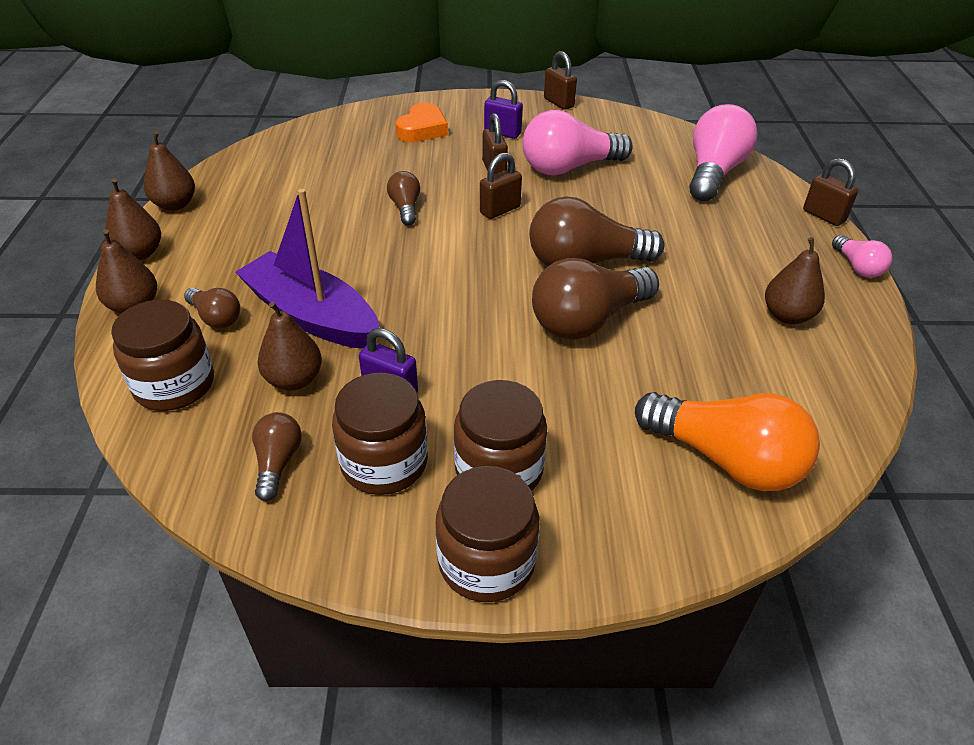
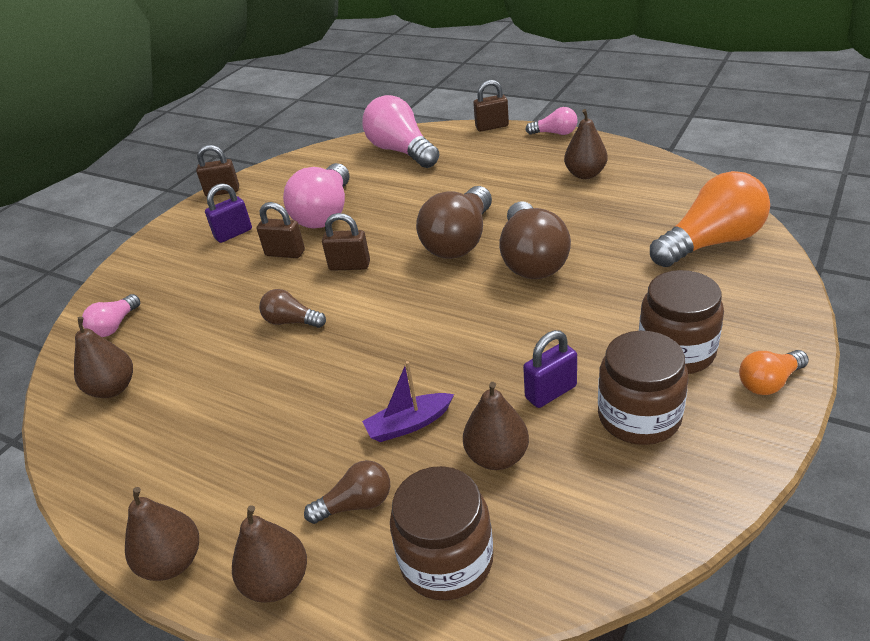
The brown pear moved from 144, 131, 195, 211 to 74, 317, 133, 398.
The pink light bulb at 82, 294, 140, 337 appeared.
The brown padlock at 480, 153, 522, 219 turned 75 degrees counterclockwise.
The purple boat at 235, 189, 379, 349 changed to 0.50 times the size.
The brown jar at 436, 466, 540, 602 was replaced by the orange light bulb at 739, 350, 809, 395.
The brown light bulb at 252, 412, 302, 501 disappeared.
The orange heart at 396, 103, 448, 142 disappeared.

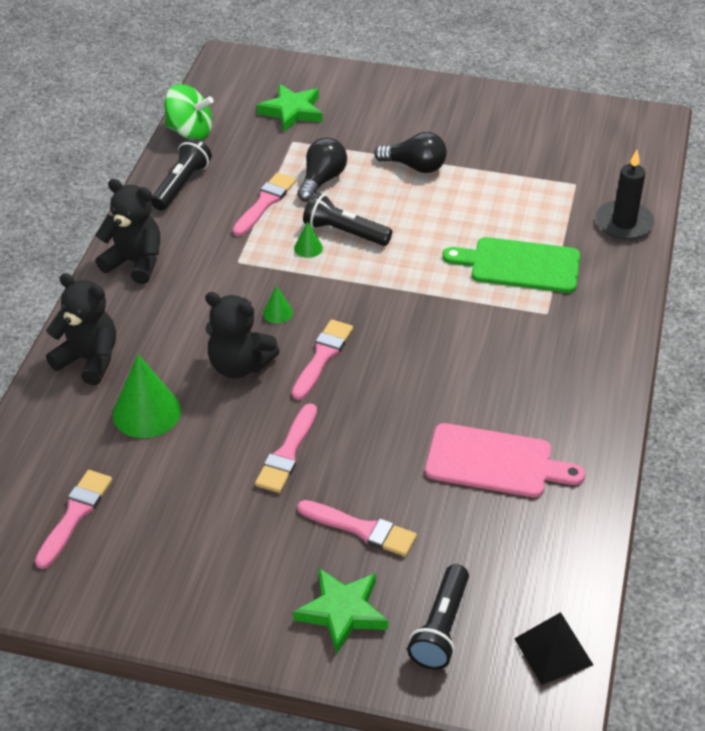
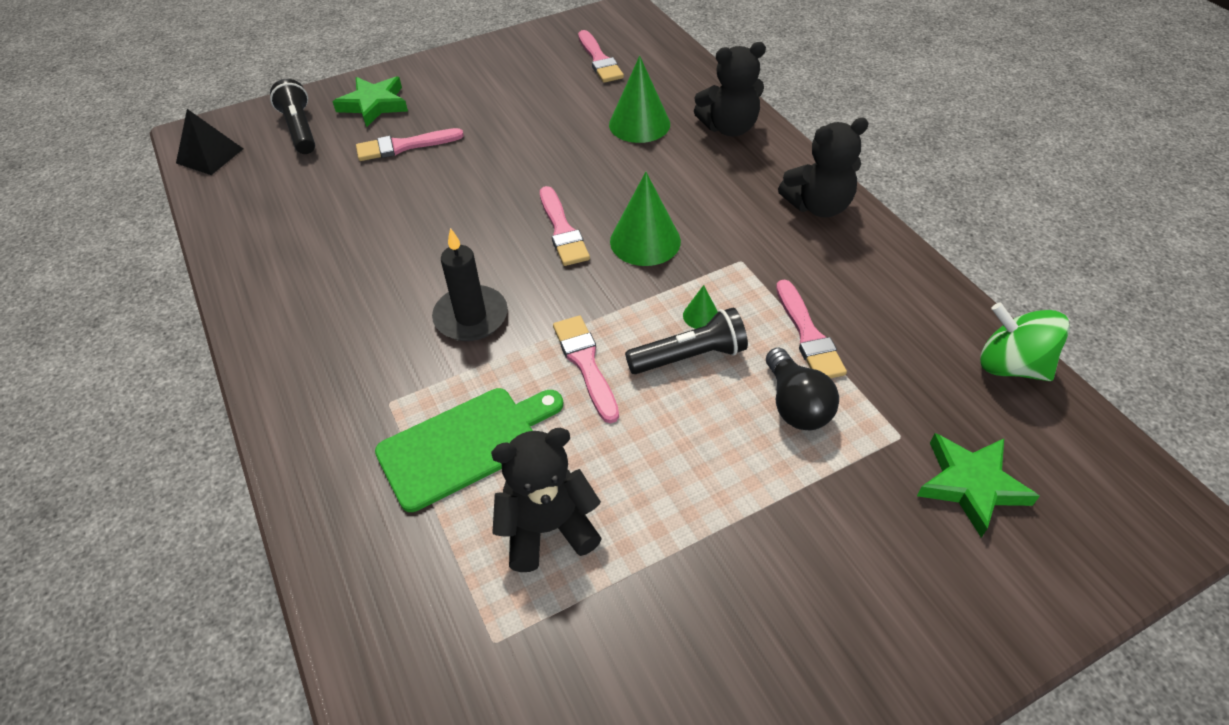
The black candle moved from 595, 150, 655, 240 to 432, 228, 508, 341.
The black teddy bear moved from 205, 292, 280, 378 to 491, 428, 602, 572.
The pink brush moved from 255, 403, 317, 493 to 553, 315, 619, 423.
The green cone at 263, 286, 293, 323 changed to 2.12 times the size.
The green spinning top at 165, 84, 214, 140 turned 60 degrees clockwise.
The black flashlight at 151, 138, 212, 211 disappeared.
The black light bulb at 374, 132, 447, 173 disappeared.
The pink cutting board at 425, 423, 585, 497 disappeared.

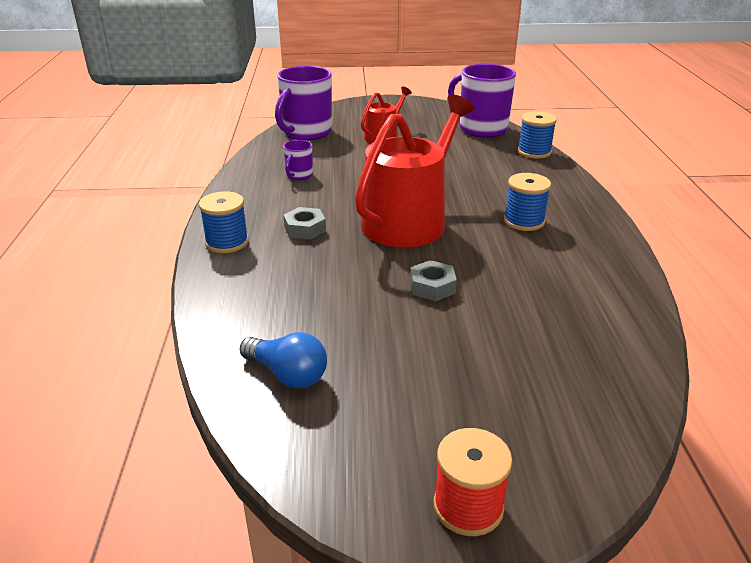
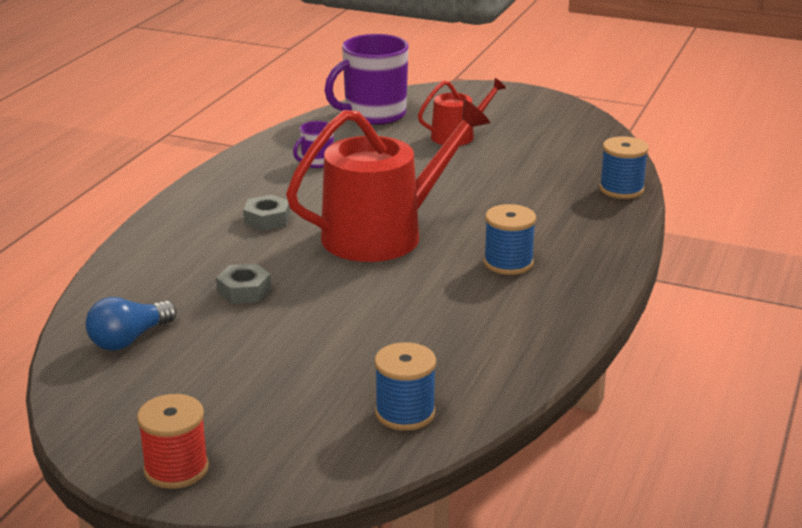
The blue light bulb at 240, 332, 327, 389 turned 75 degrees clockwise.
The grey nut moved from 410, 260, 457, 302 to 216, 264, 271, 304.
The blue spool moved from 199, 191, 249, 253 to 375, 342, 436, 431.
The purple mug at 448, 64, 516, 138 disappeared.

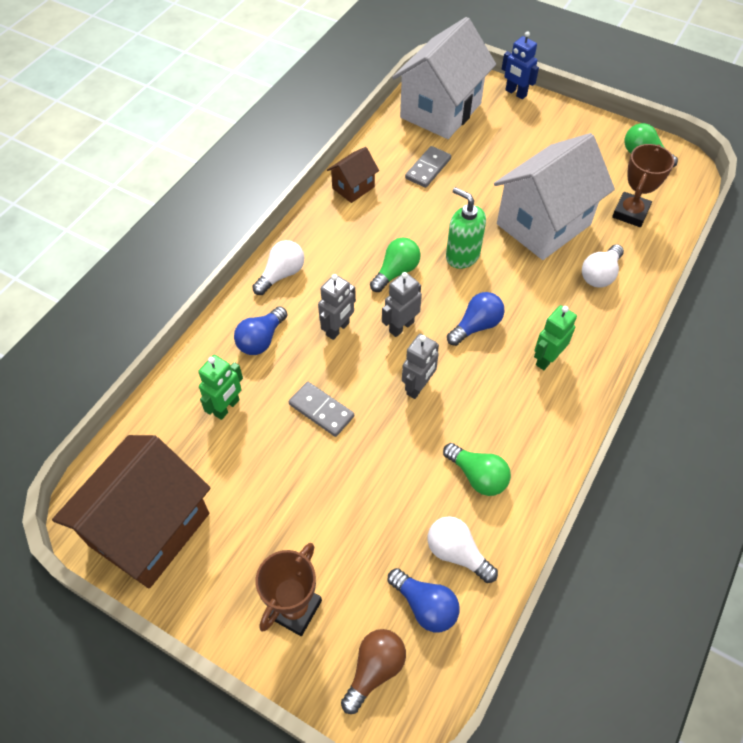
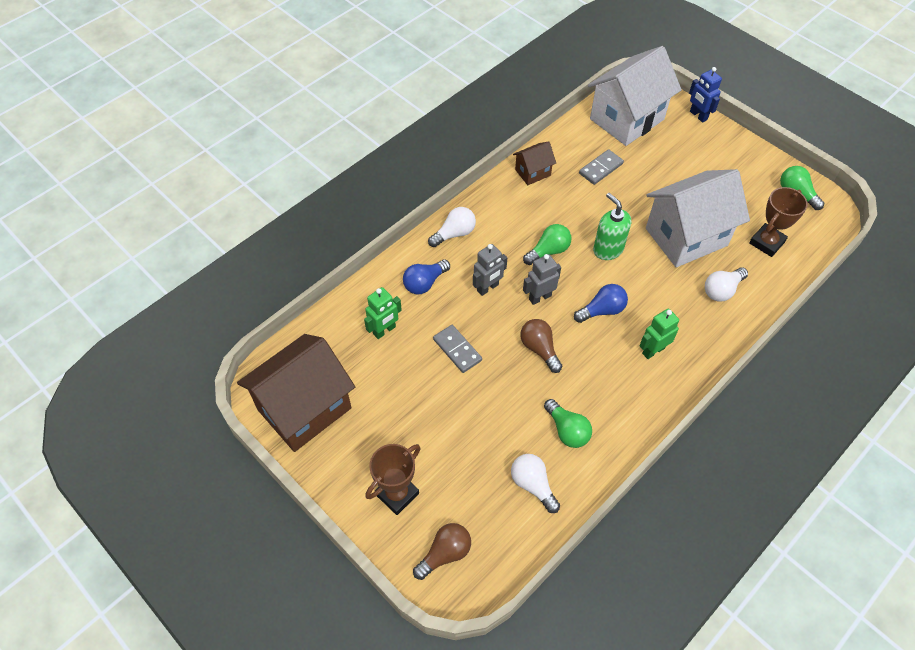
The grey robot at 402, 334, 439, 399 was replaced by the brown light bulb at 520, 319, 562, 373.
The blue light bulb at 388, 568, 460, 632 disappeared.

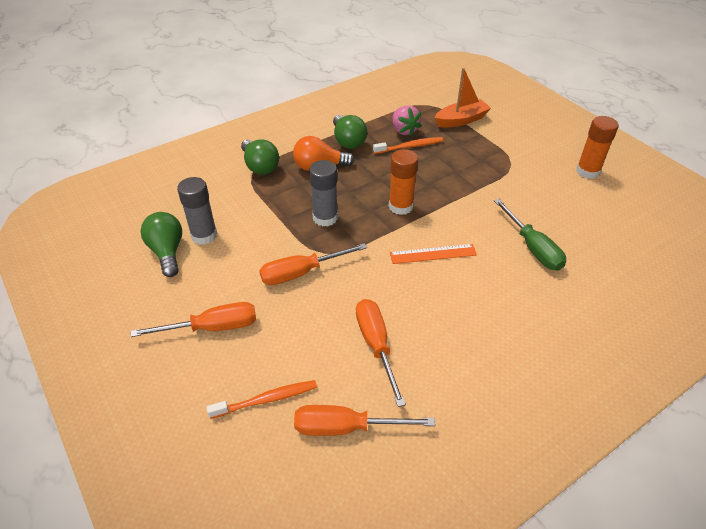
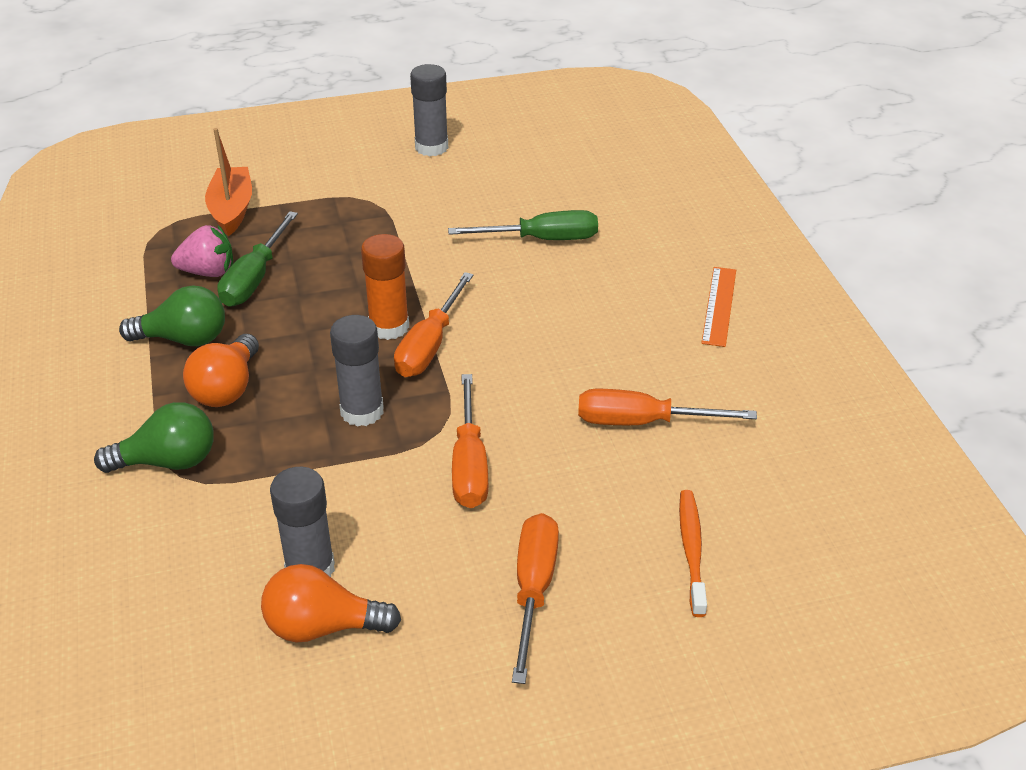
The orange toothbrush at 373, 137, 443, 154 was replaced by the green screwdriver at 217, 211, 298, 307.
The green light bulb at 141, 212, 182, 277 became the orange light bulb at 261, 564, 401, 643.
The orange screwdriver moved from 294, 405, 435, 436 to 394, 272, 474, 377.
The orange glue stick at 576, 116, 619, 179 became the grey glue stick at 410, 64, 448, 156.
The orange ruler moved from 390, 244, 477, 264 to 701, 267, 736, 347.

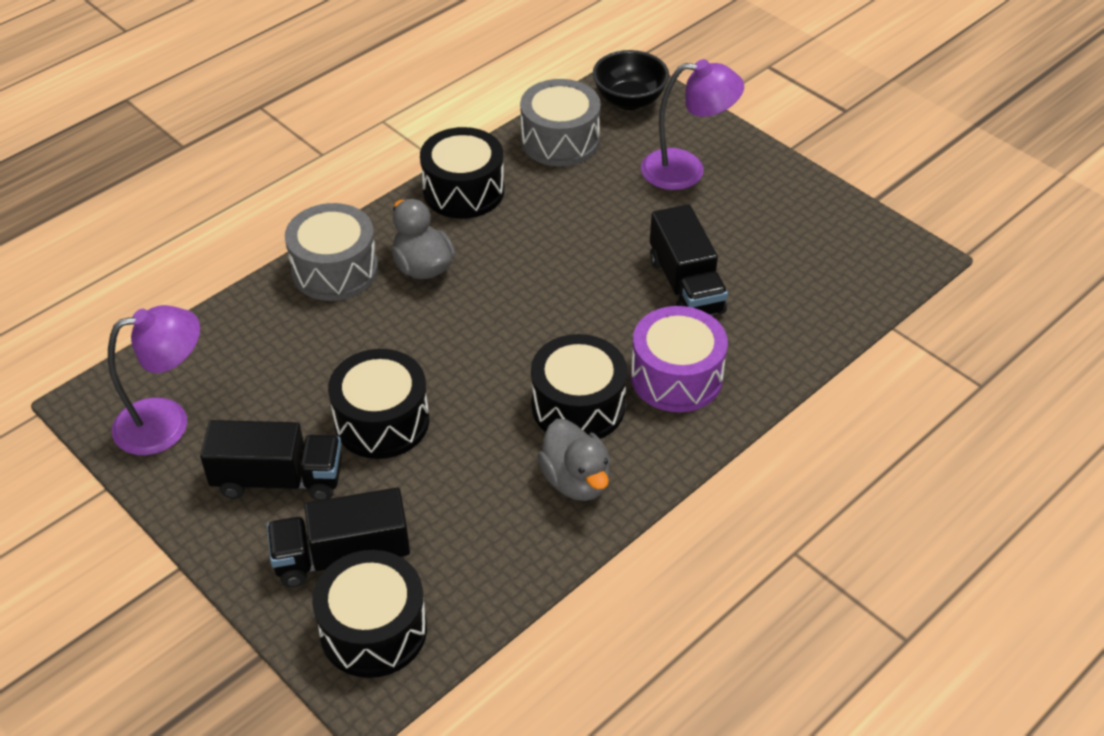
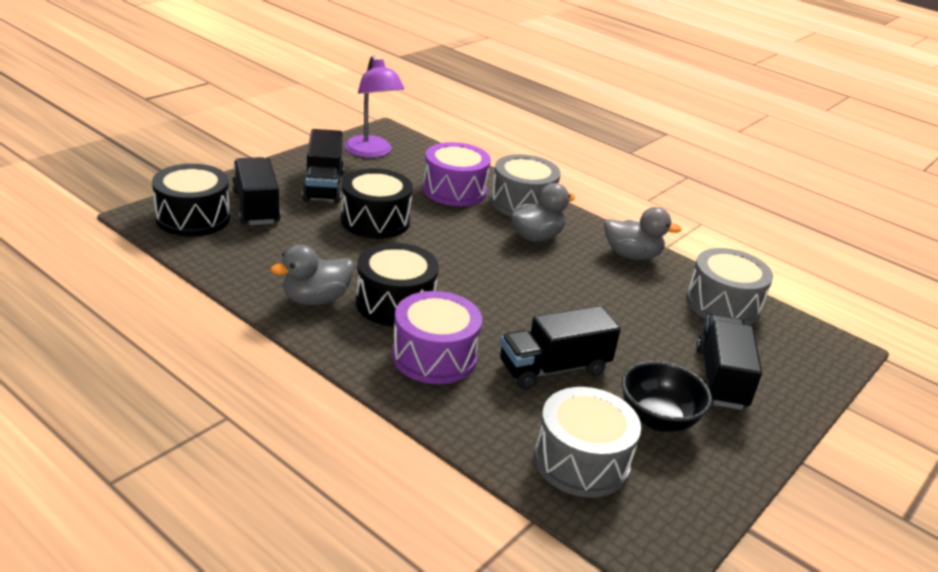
The purple drum at 423, 142, 491, 206 appeared.
The grey drum at 534, 387, 641, 498 appeared.
The black drum at 420, 127, 504, 219 was replaced by the grey duck at 604, 207, 682, 260.
The black bowl moved from 593, 50, 669, 110 to 621, 361, 712, 432.
The purple lamp at 641, 59, 744, 190 was replaced by the black truck at 696, 314, 762, 410.

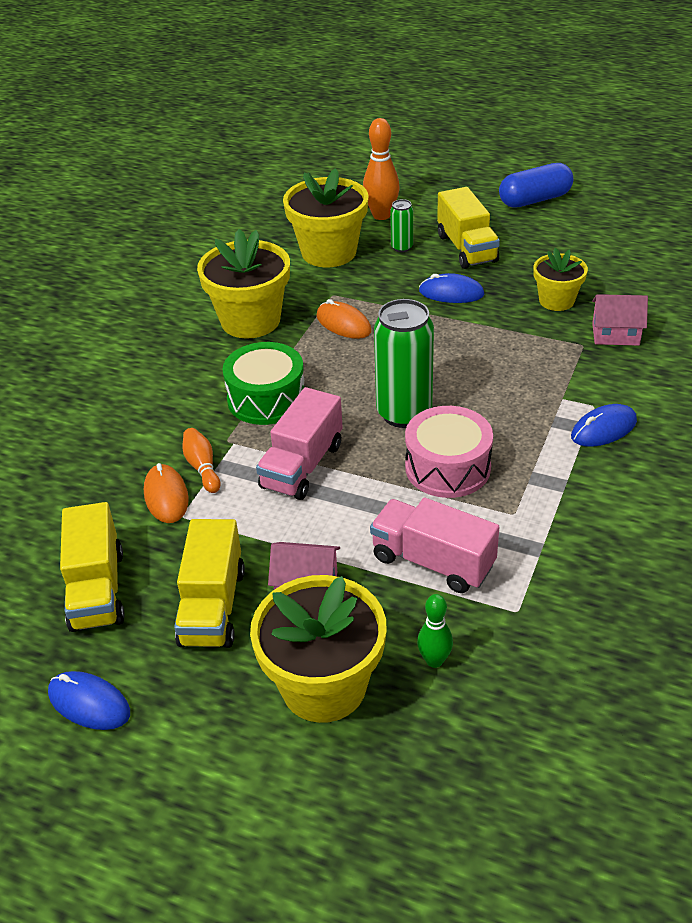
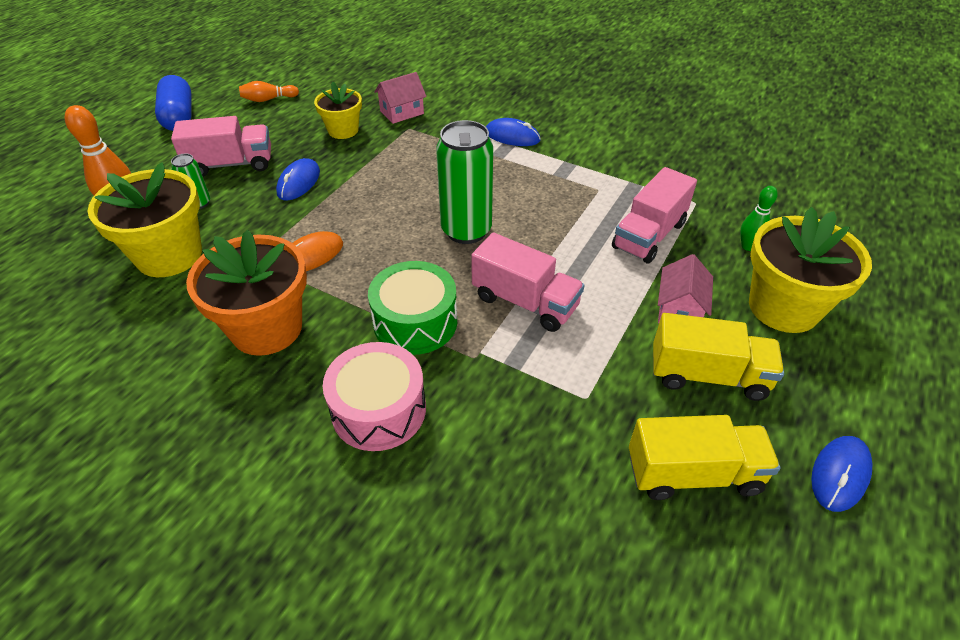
The yellow truck at 437, 187, 500, 269 became the pink truck at 171, 116, 271, 177.
The yellow flower pot at 197, 229, 290, 339 became the orange flower pot at 186, 230, 307, 356.
The orange bowling pin moved from 182, 428, 221, 493 to 239, 81, 299, 102.
The pink drum moved from 405, 406, 493, 498 to 323, 342, 426, 451.
The pink house at 592, 294, 648, 346 turned 45 degrees clockwise.
The blue mouse at 571, 404, 637, 447 turned 45 degrees counterclockwise.
The orange mouse at 144, 463, 189, 523 disappeared.

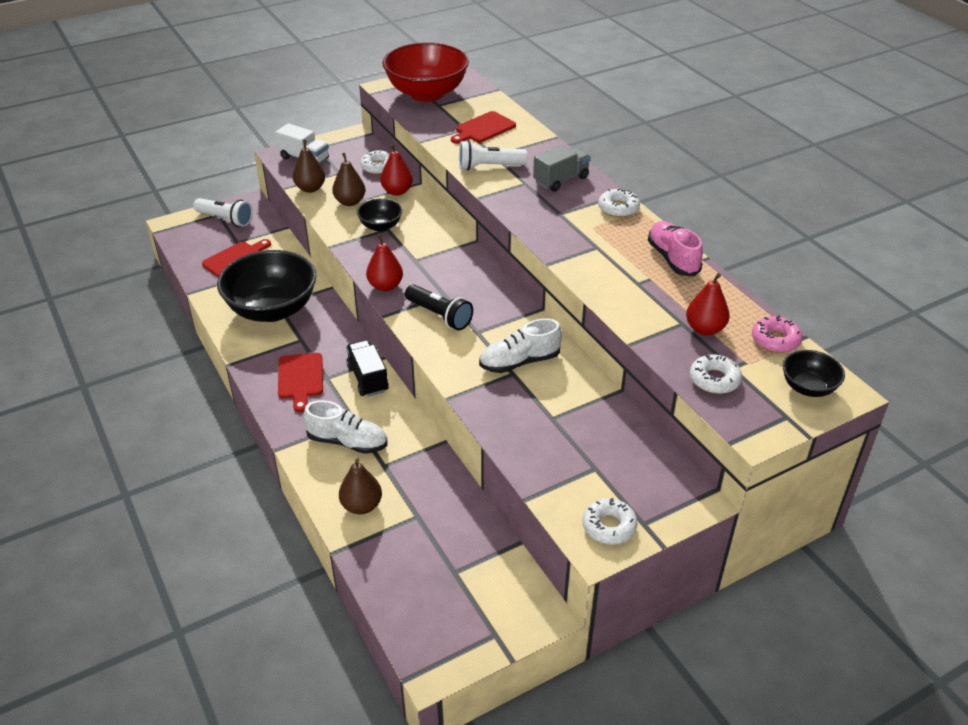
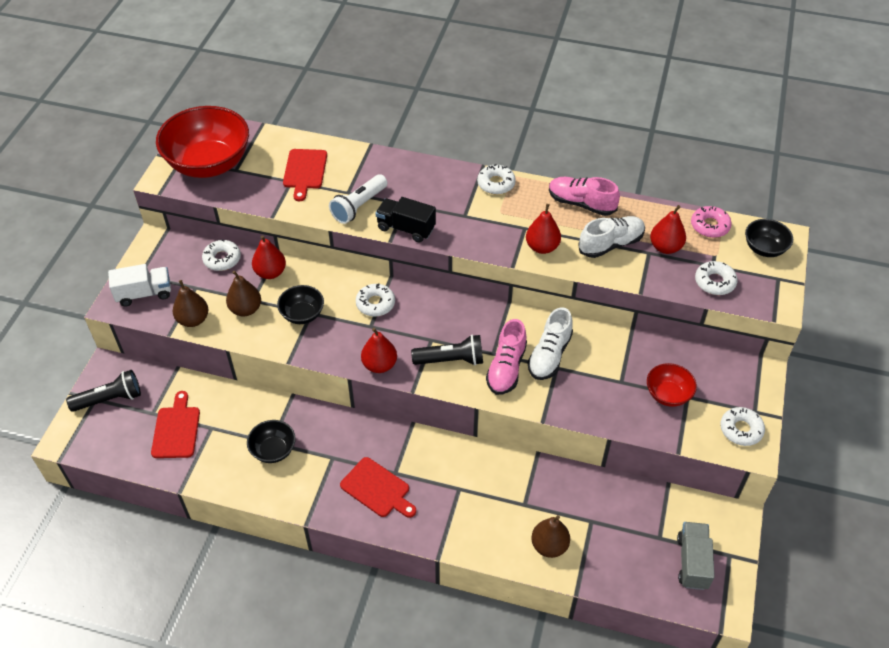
The white flashlight at 193, 198, 253, 227 became the black flashlight at 66, 370, 141, 412.
The black bowl at 217, 250, 317, 322 changed to 0.48 times the size.
The white donut at 356, 283, 395, 317 appeared.
The black truck moved from 346, 340, 389, 397 to 376, 197, 436, 242.
The pink shoe at 486, 319, 527, 395 appeared.
The red pear at 526, 204, 561, 254 appeared.
The white shoe moved from 303, 400, 387, 454 to 578, 216, 645, 258.
The red bowl at 647, 363, 697, 407 appeared.
The grey truck moved from 533, 145, 591, 192 to 677, 522, 715, 590.

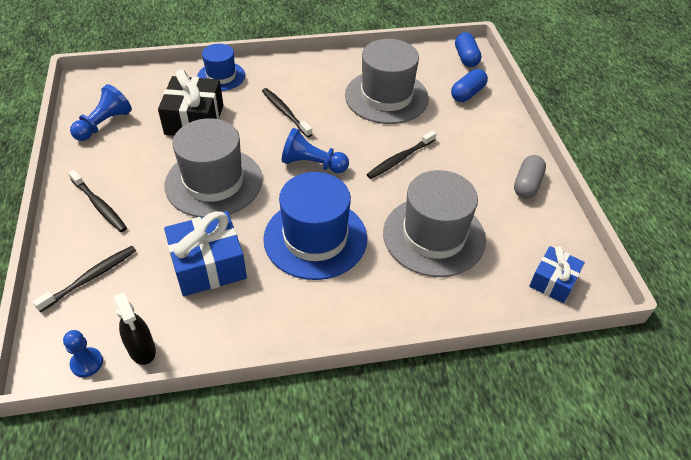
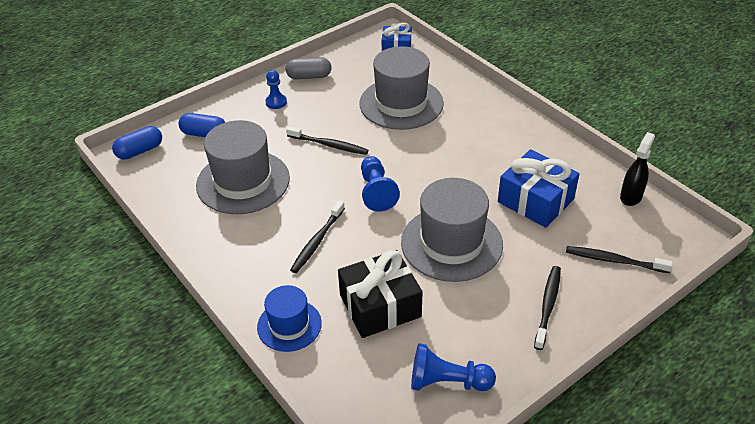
The blue pawn moved from 63, 330, 103, 377 to 265, 70, 287, 109.
The blue hat at 263, 172, 367, 280 disappeared.

